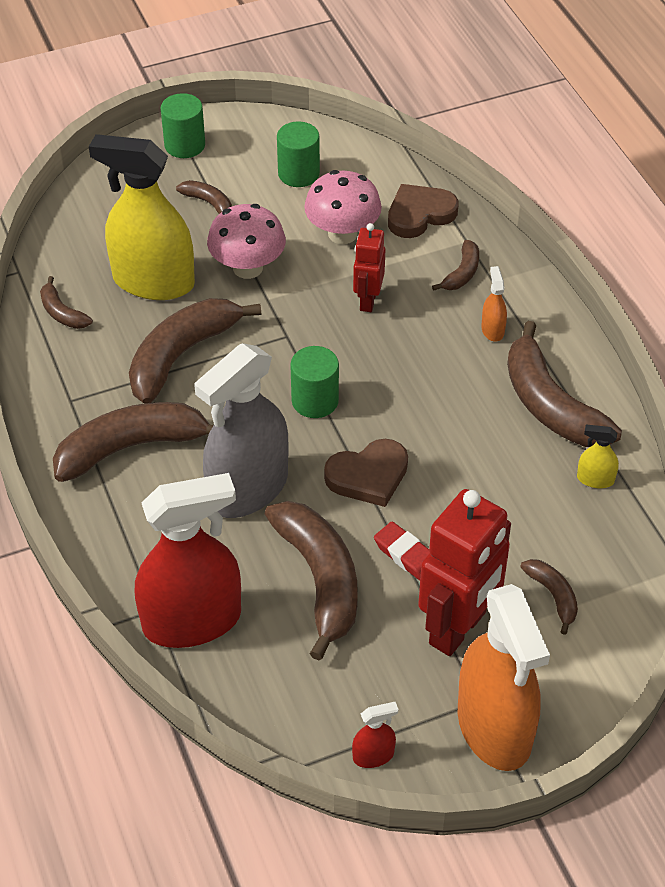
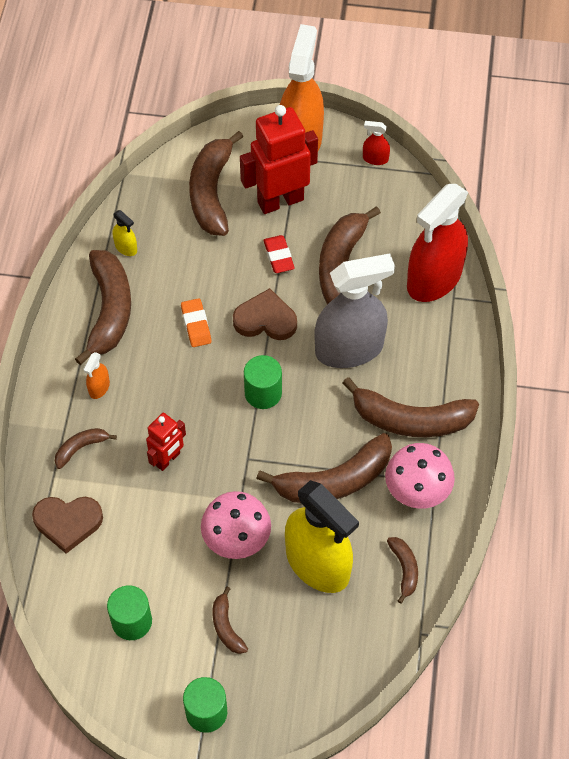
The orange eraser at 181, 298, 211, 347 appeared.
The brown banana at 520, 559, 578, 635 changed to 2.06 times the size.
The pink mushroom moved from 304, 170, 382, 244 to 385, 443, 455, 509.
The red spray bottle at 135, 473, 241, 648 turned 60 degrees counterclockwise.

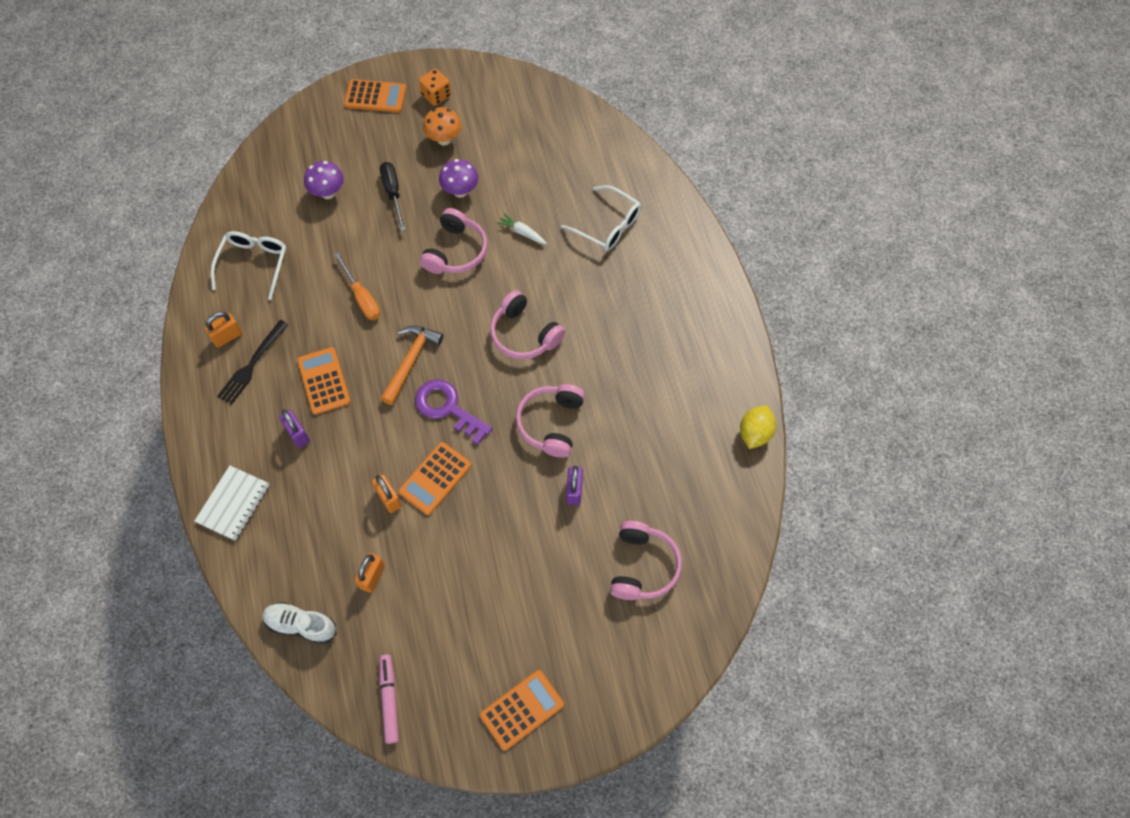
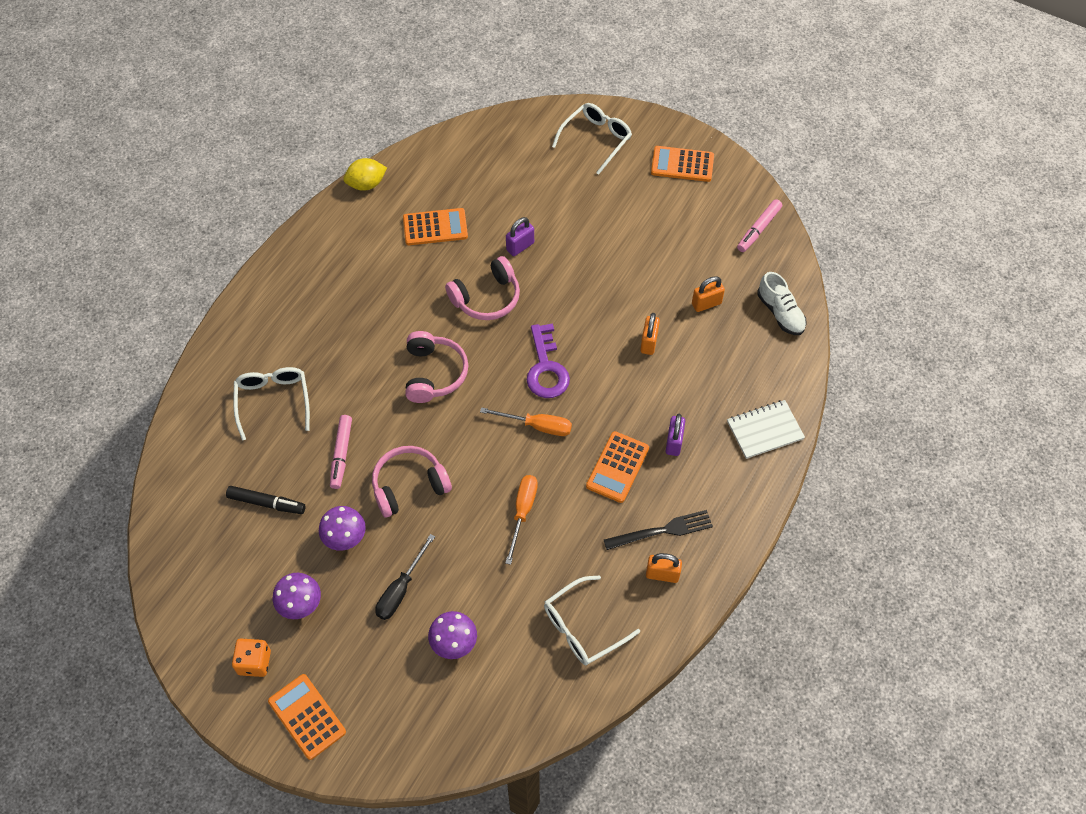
The black marker at 226, 486, 305, 514 appeared.
The orange mushroom at 423, 107, 462, 146 became the purple mushroom at 272, 573, 321, 619.
The white carrot at 497, 213, 547, 244 was replaced by the pink marker at 330, 415, 352, 489.
The orange calculator moved from 398, 442, 471, 515 to 403, 208, 468, 245.
The orange hammer at 381, 326, 443, 405 was replaced by the orange screwdriver at 480, 407, 572, 436.
The white glasses at 552, 103, 632, 175 appeared.
The pink headphones at 610, 521, 682, 600 disappeared.

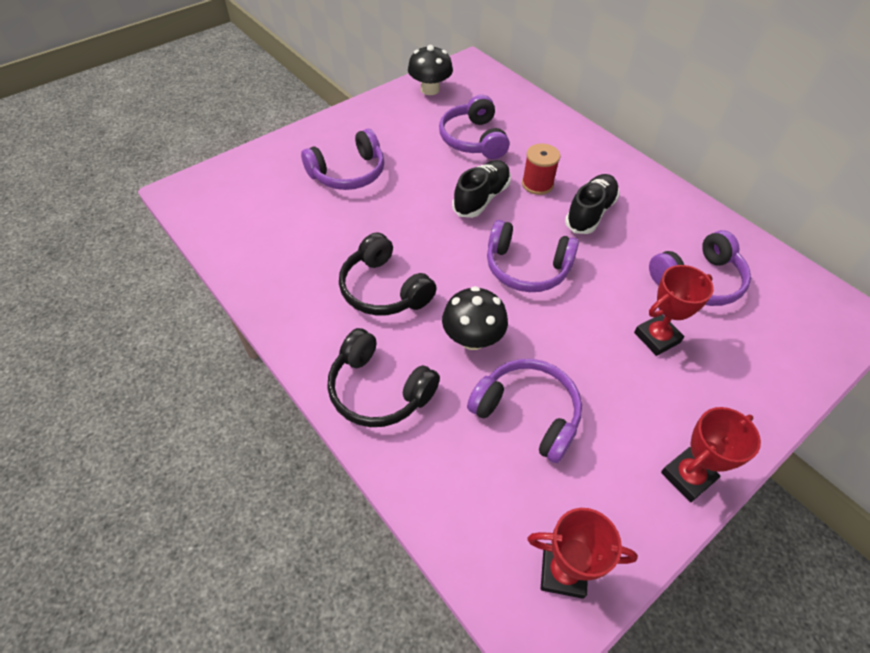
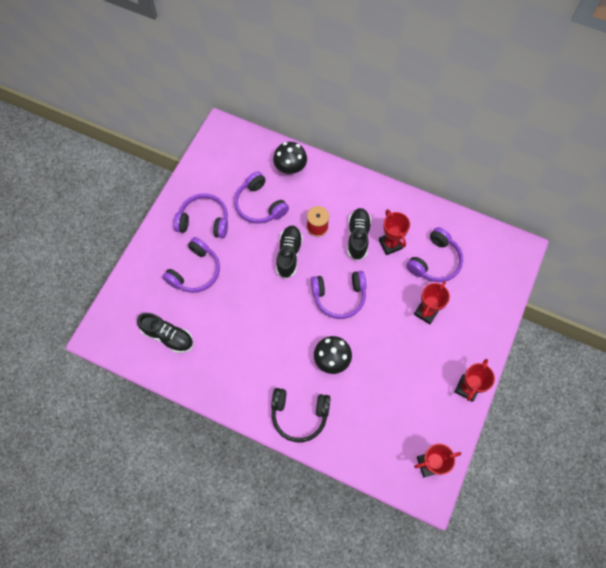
The black shoe at 137, 313, 194, 353 appeared.
The purple headphones moved from 467, 359, 582, 463 to 173, 193, 228, 238.
The black mushroom moved from 408, 45, 453, 95 to 273, 142, 307, 174.
The red trophy at 379, 209, 410, 255 appeared.
The black headphones at 339, 232, 437, 316 disappeared.

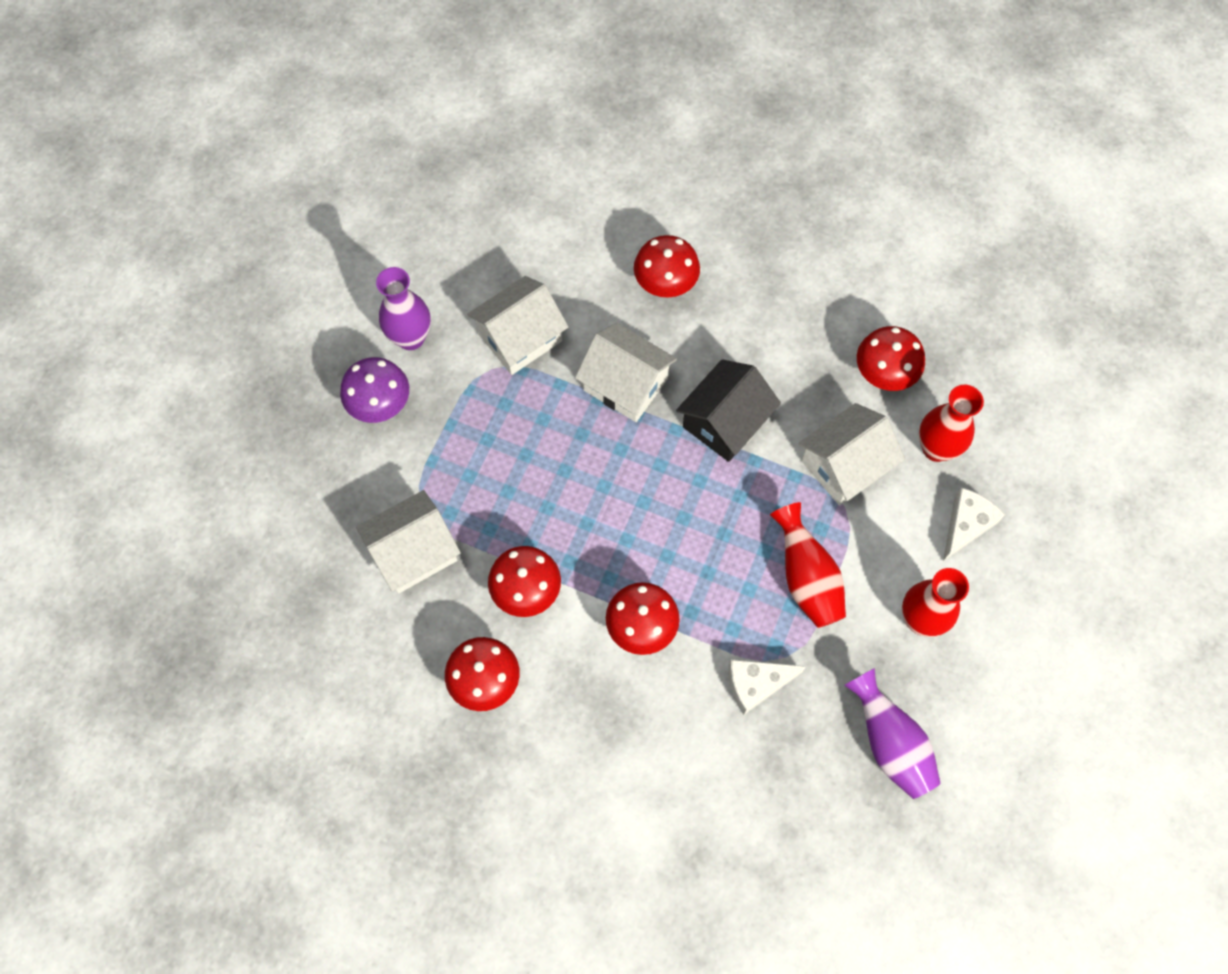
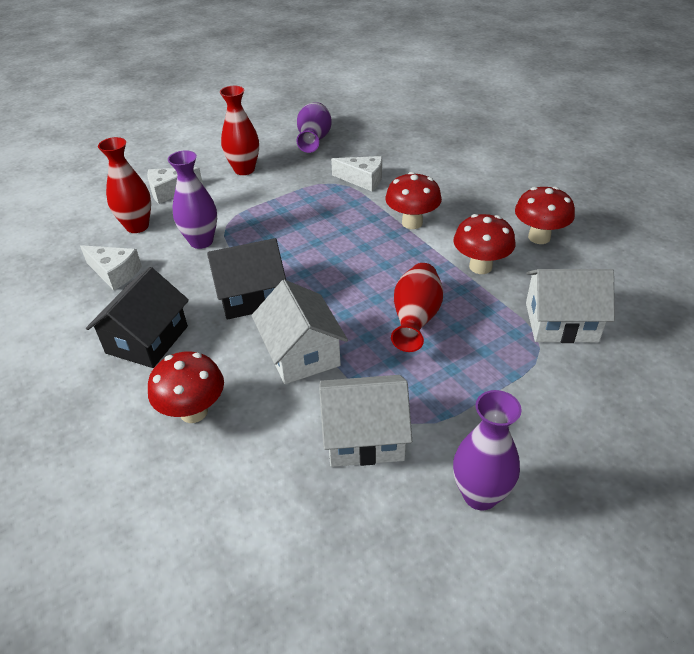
The red mushroom at 857, 326, 925, 391 was replaced by the white cheese at 80, 245, 142, 290.
The black house at 86, 267, 189, 368 appeared.
The white house at 798, 403, 905, 506 was replaced by the purple vase at 168, 150, 217, 249.
The red vase moved from 770, 502, 846, 628 to 391, 263, 443, 352.
The purple mushroom at 340, 357, 409, 423 disappeared.

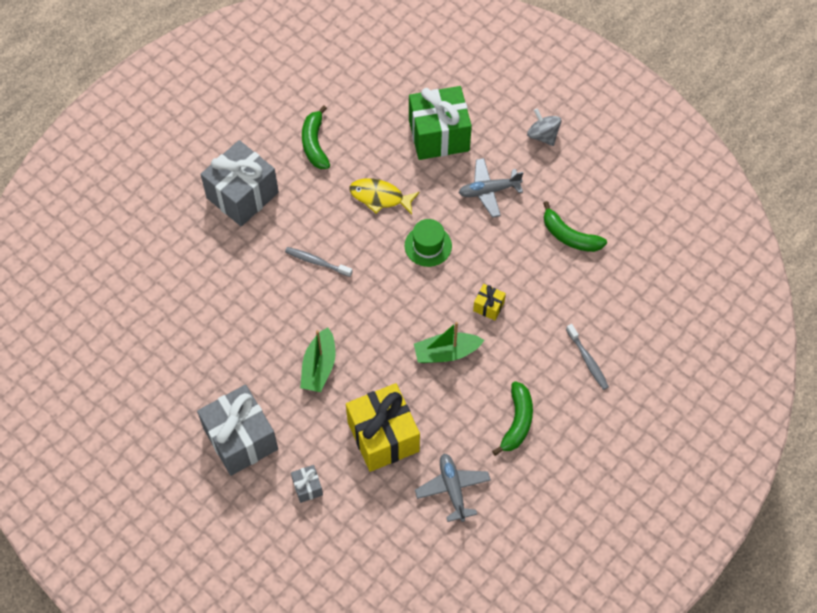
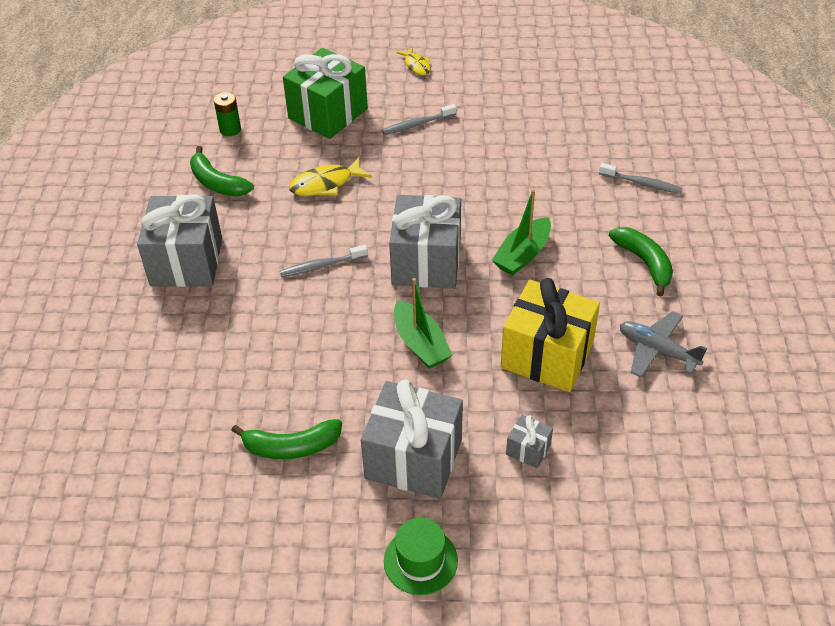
The green battery at 214, 92, 241, 136 appeared.
The green banana moved from 543, 201, 607, 252 to 231, 419, 342, 459.
The grey plane at 458, 158, 523, 218 was replaced by the grey toothbrush at 382, 104, 457, 135.
The green hat moved from 405, 219, 452, 267 to 384, 518, 458, 595.
The grey gift at 389, 195, 461, 289 appeared.
The grey spinning top at 527, 108, 561, 146 was replaced by the yellow fish at 396, 47, 431, 75.
The yellow gift at 473, 284, 506, 320 disappeared.

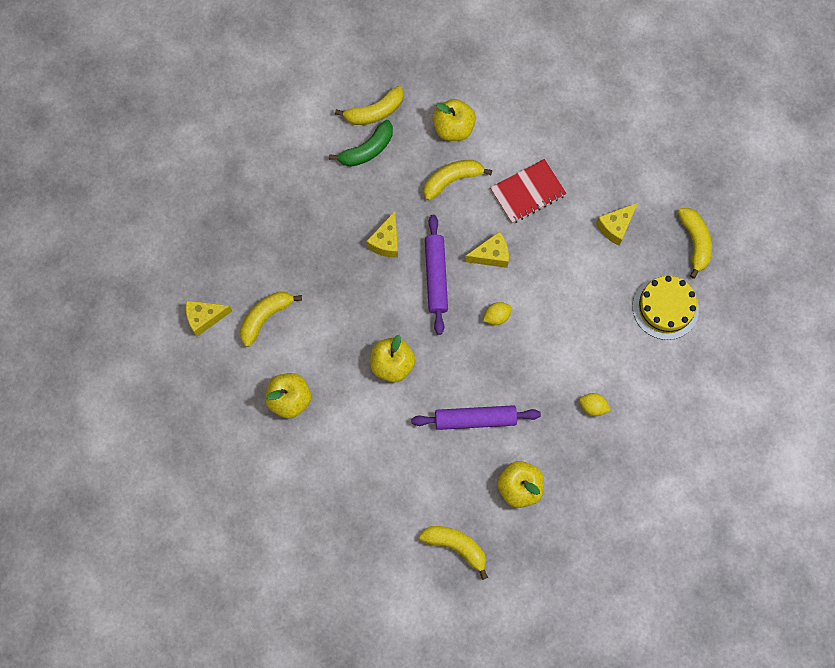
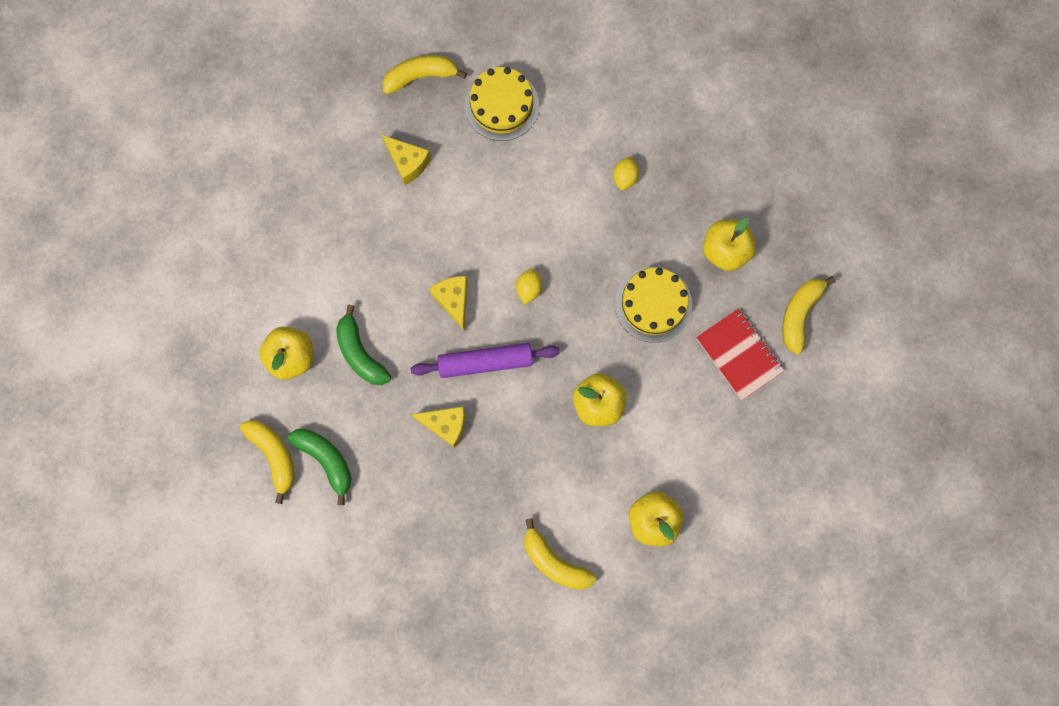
The yellow banana at 424, 160, 492, 201 became the green banana at 336, 305, 391, 385.
The yellow lemon at 483, 302, 512, 325 turned 45 degrees clockwise.
The purple rolling pin at 411, 405, 541, 430 was replaced by the yellow cake at 615, 267, 692, 343.
The red notebook moved from 490, 159, 567, 224 to 696, 309, 784, 400.
The yellow cheese at 186, 300, 232, 336 disappeared.

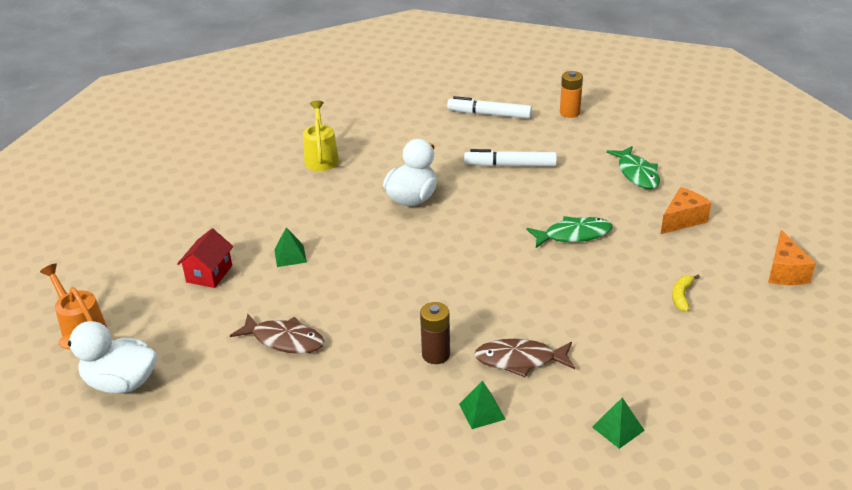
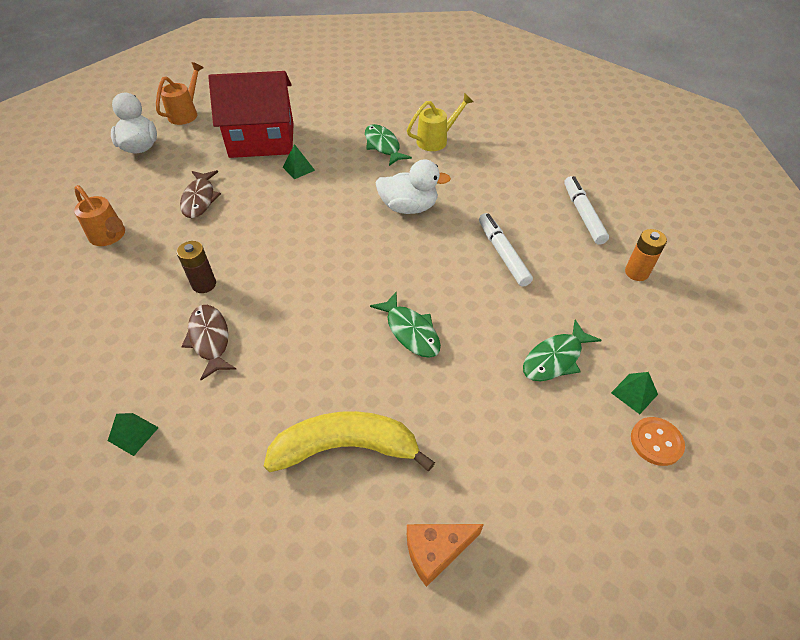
The orange watering can at 74, 185, 125, 246 appeared.
The red house at 177, 228, 233, 288 changed to 2.20 times the size.
The yellow banana at 672, 275, 700, 311 changed to 2.50 times the size.
The green fish at 365, 124, 412, 166 appeared.
The green pyramid moved from 459, 381, 506, 429 to 611, 372, 658, 414.
The orange button at 631, 417, 685, 466 appeared.
The orange cheese at 661, 187, 711, 234 disappeared.

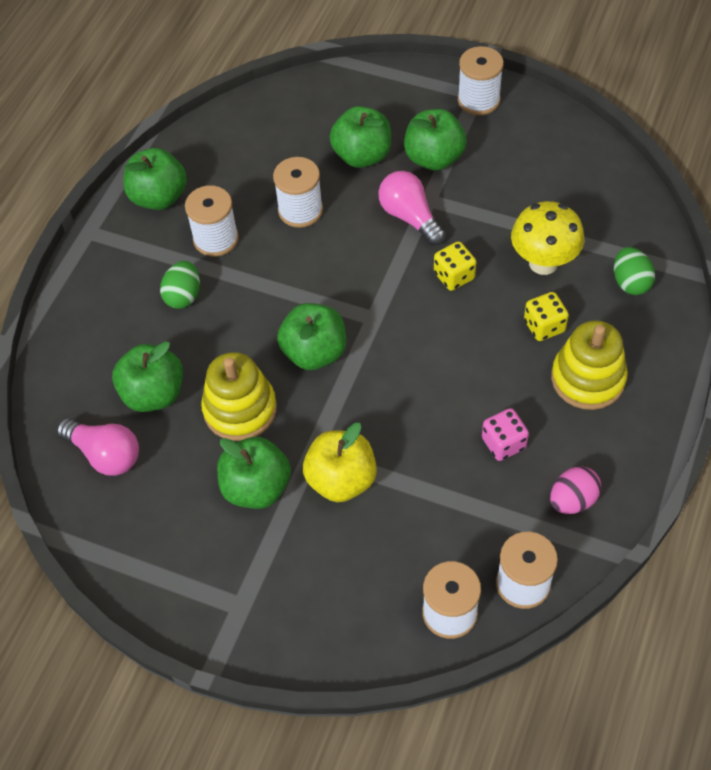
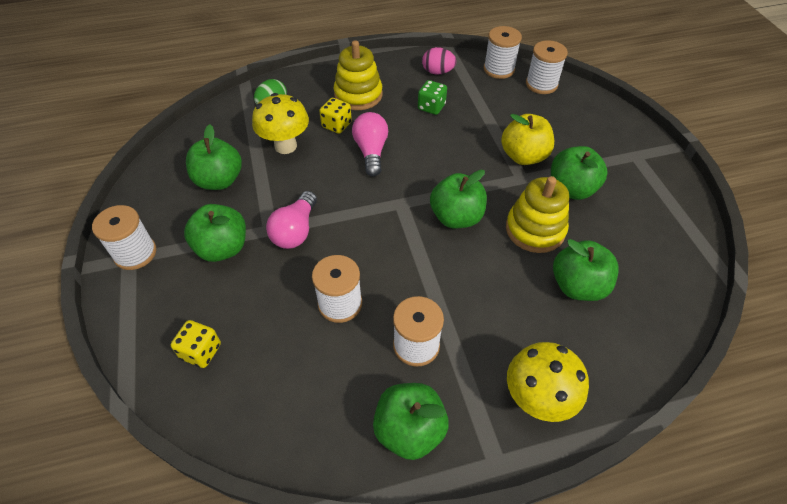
The yellow dice moved from 434, 241, 476, 291 to 171, 320, 221, 368.
The green apple moved from 330, 106, 391, 168 to 186, 124, 242, 190.
The pink light bulb moved from 57, 418, 139, 476 to 352, 112, 388, 177.
The pink dice at 482, 408, 529, 461 became the green dice at 418, 80, 447, 115.
The yellow mushroom at 507, 342, 589, 422 appeared.
The green egg at 160, 261, 200, 309 disappeared.

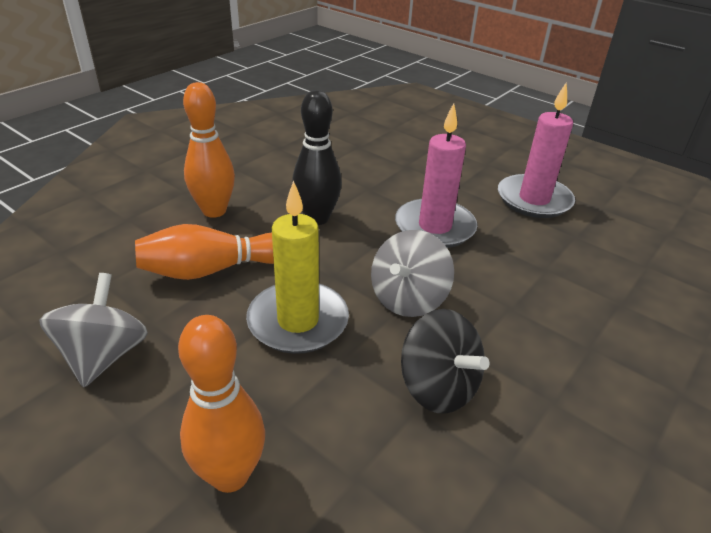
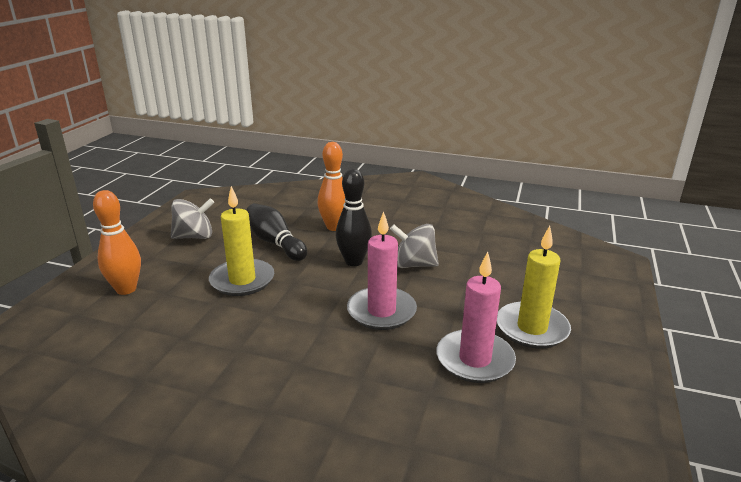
The orange bowling pin at 135, 224, 274, 280 became the black bowling pin at 246, 203, 307, 261.
The grey spinning top moved from 371, 230, 454, 317 to 390, 224, 439, 268.
The yellow candle at 497, 226, 571, 348 appeared.
The black spinning top at 401, 309, 490, 414 disappeared.

